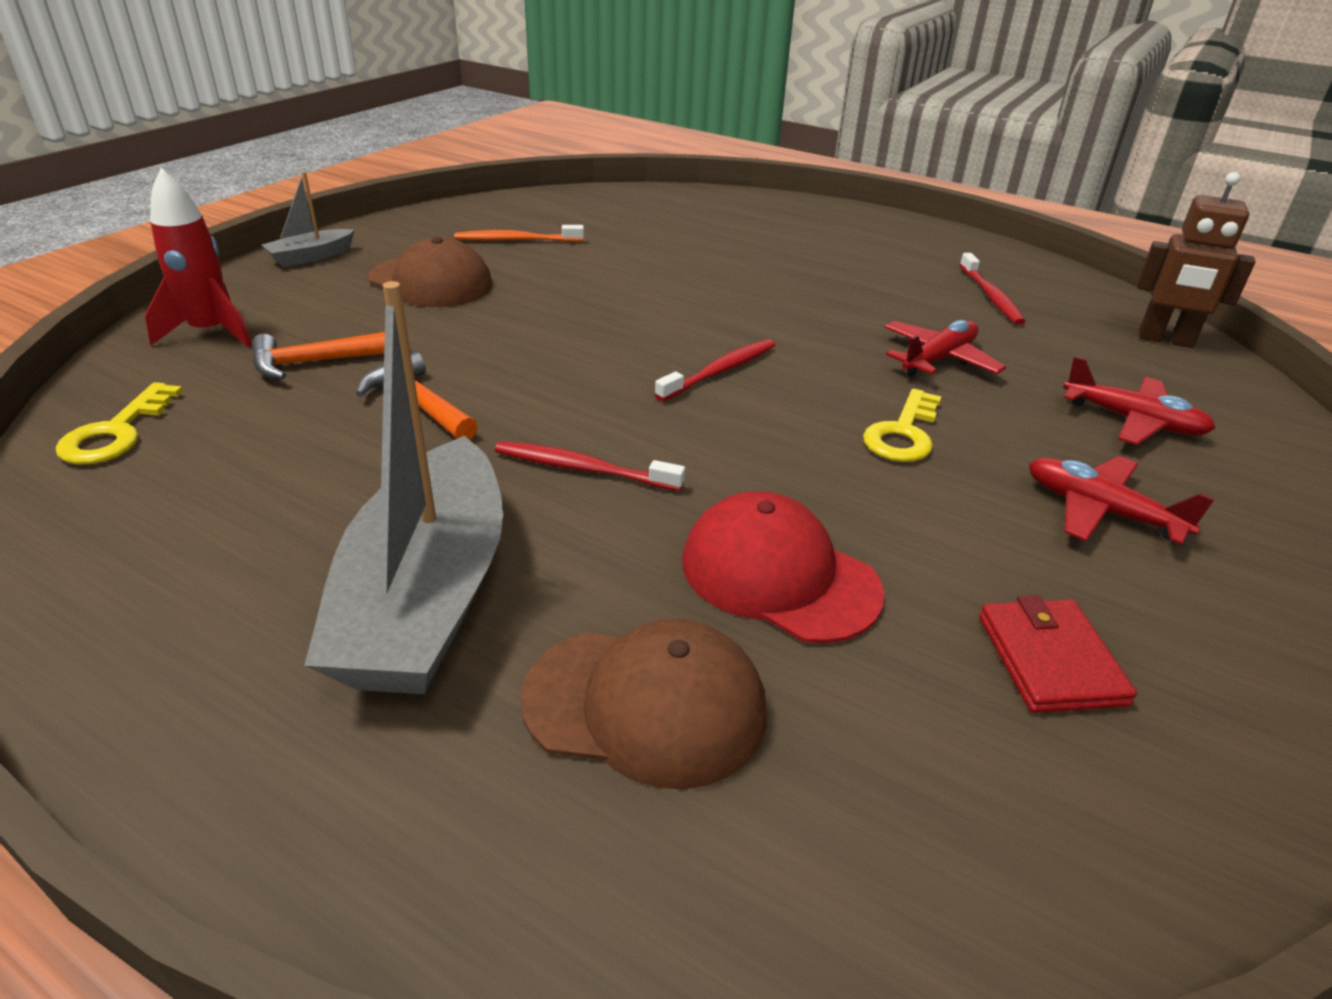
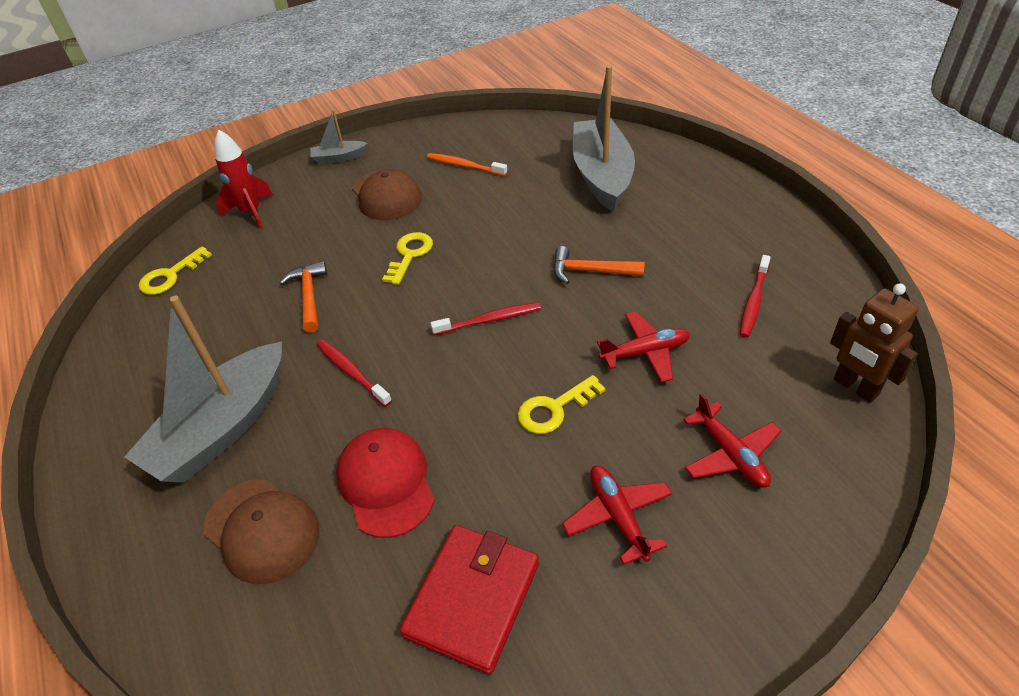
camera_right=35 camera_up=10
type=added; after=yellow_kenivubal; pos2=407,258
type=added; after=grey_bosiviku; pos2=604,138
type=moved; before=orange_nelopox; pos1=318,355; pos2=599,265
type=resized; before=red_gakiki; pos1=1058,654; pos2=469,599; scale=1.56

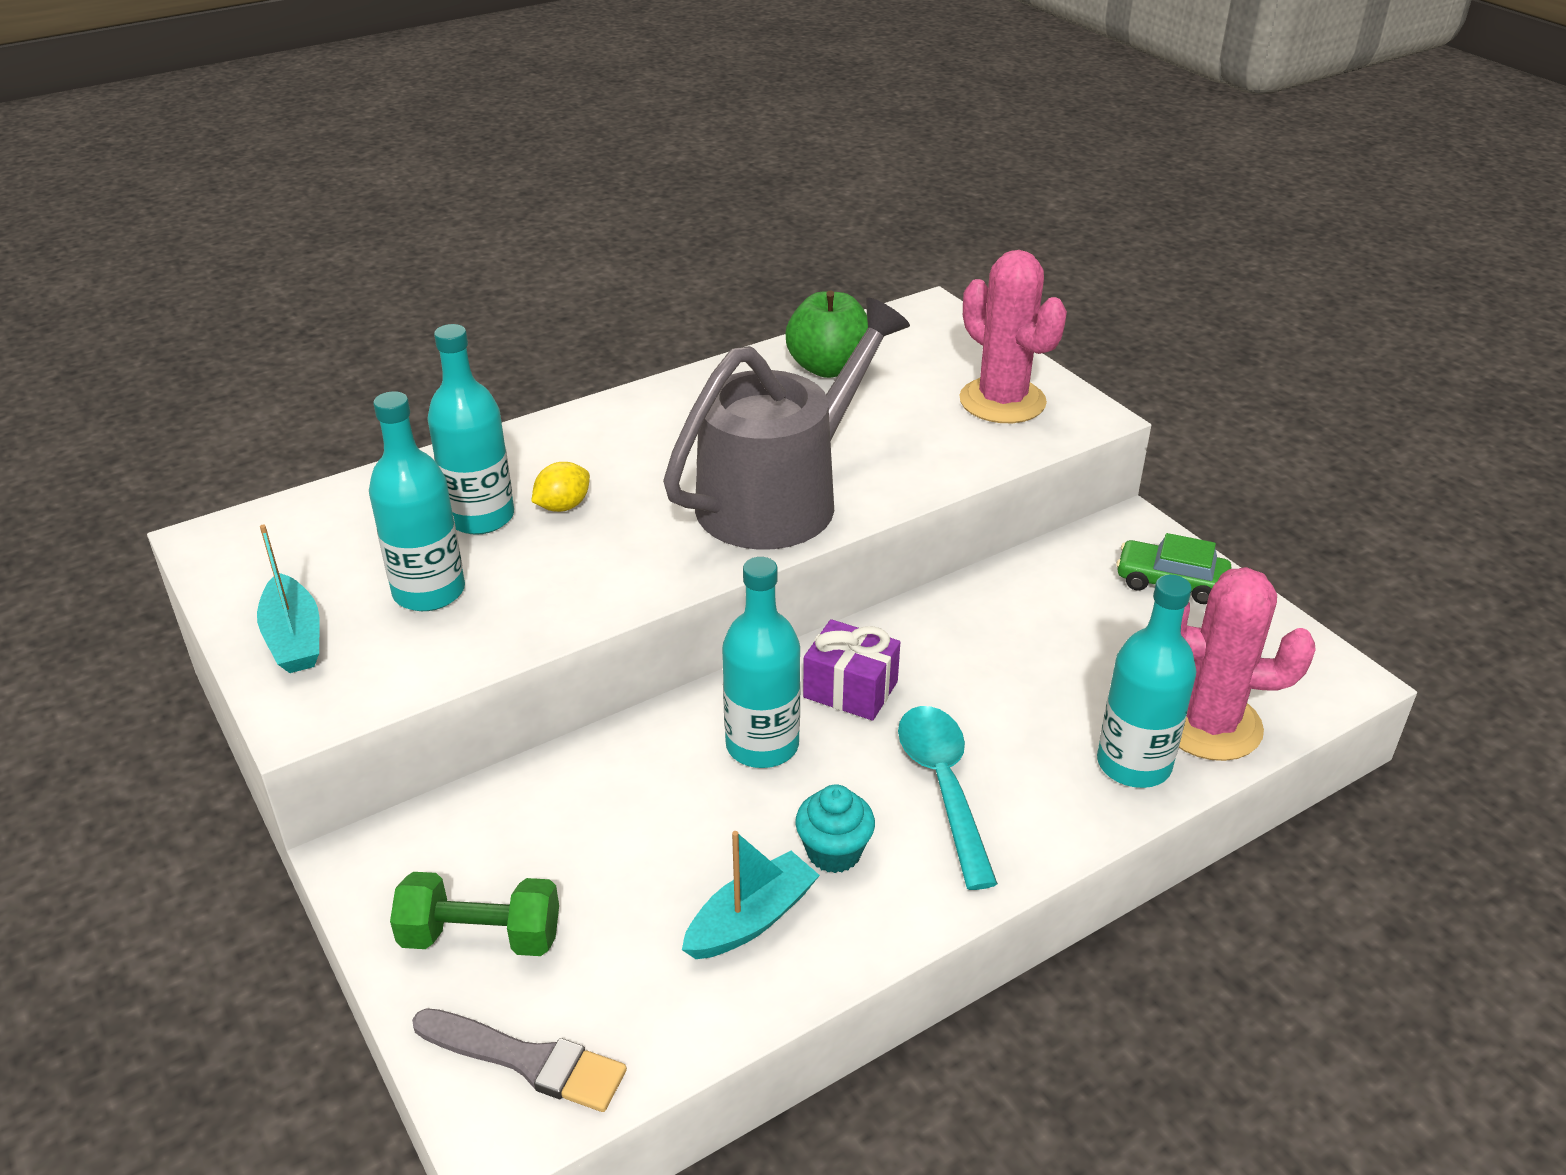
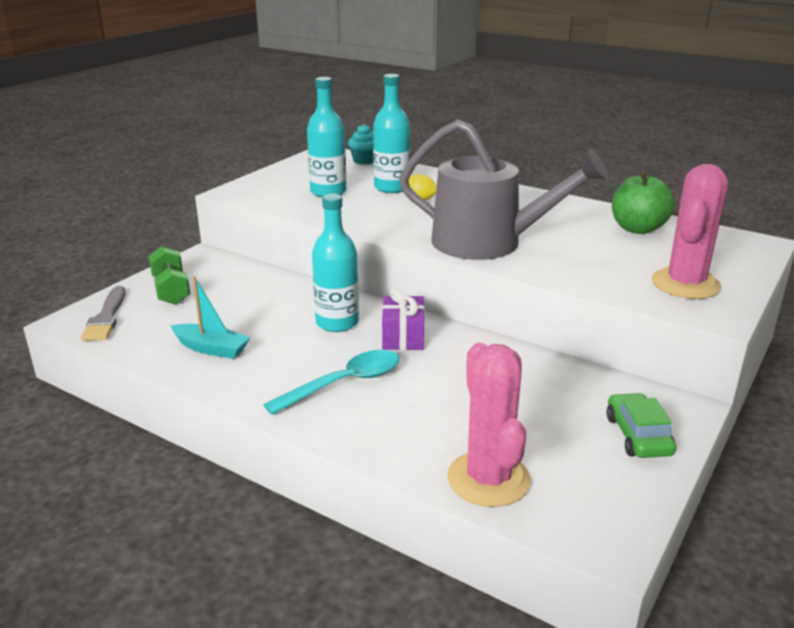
camera_right=65 camera_up=-10
type=removed; before=turquoise_bosiviku; pos1=288,598
type=removed; before=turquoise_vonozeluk; pos1=1146,681
type=moved; before=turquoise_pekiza; pos1=835,828; pos2=361,144

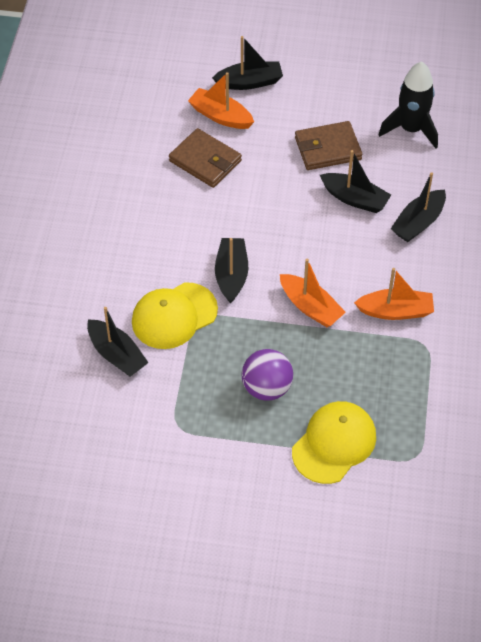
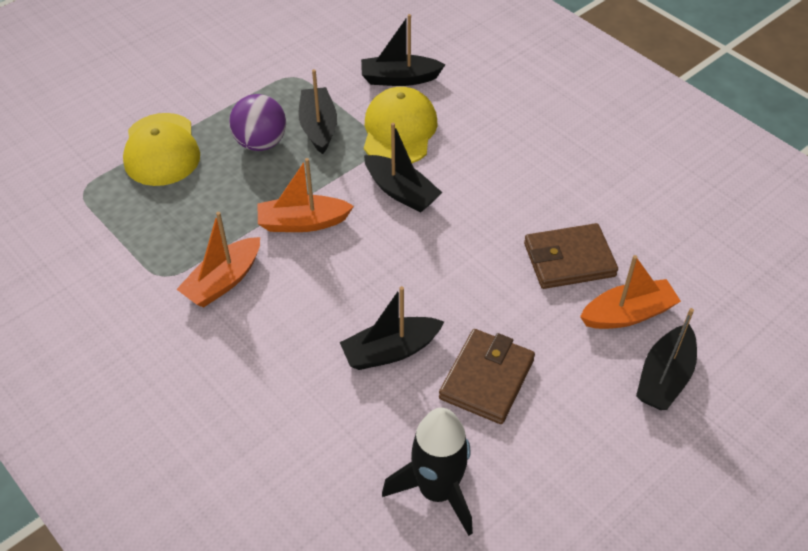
camera_right=130 camera_up=-5
type=moved; before=black_bosiviku; pos1=418,207; pos2=317,111

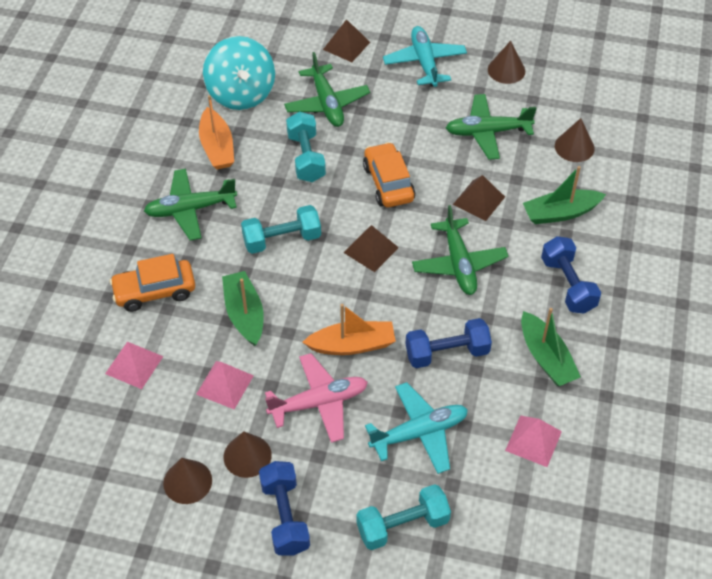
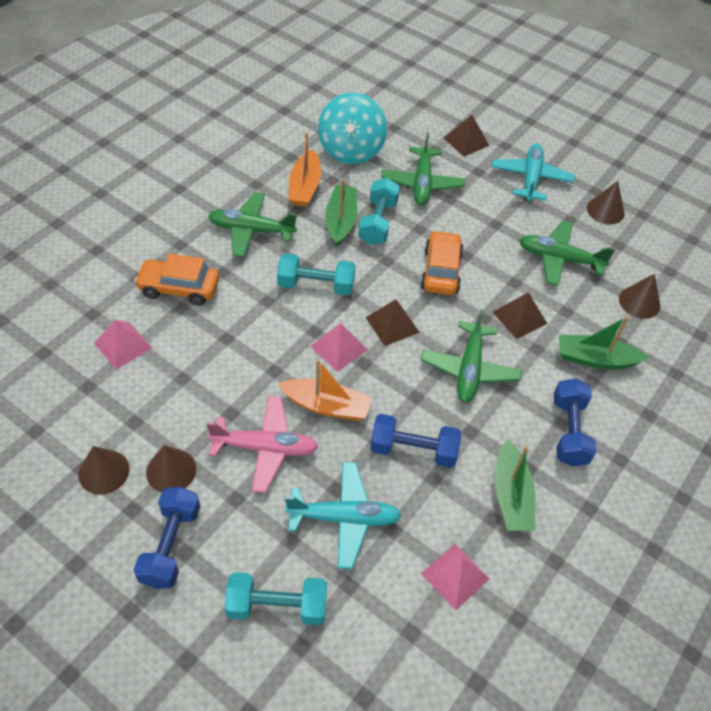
camera_right=20 camera_up=0
type=moved; before=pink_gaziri; pos1=225,385; pos2=338,347
type=moved; before=green_bosiviku; pos1=243,308; pos2=341,213

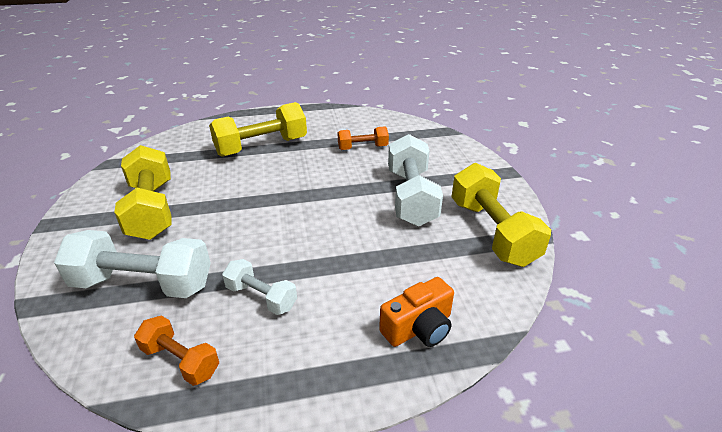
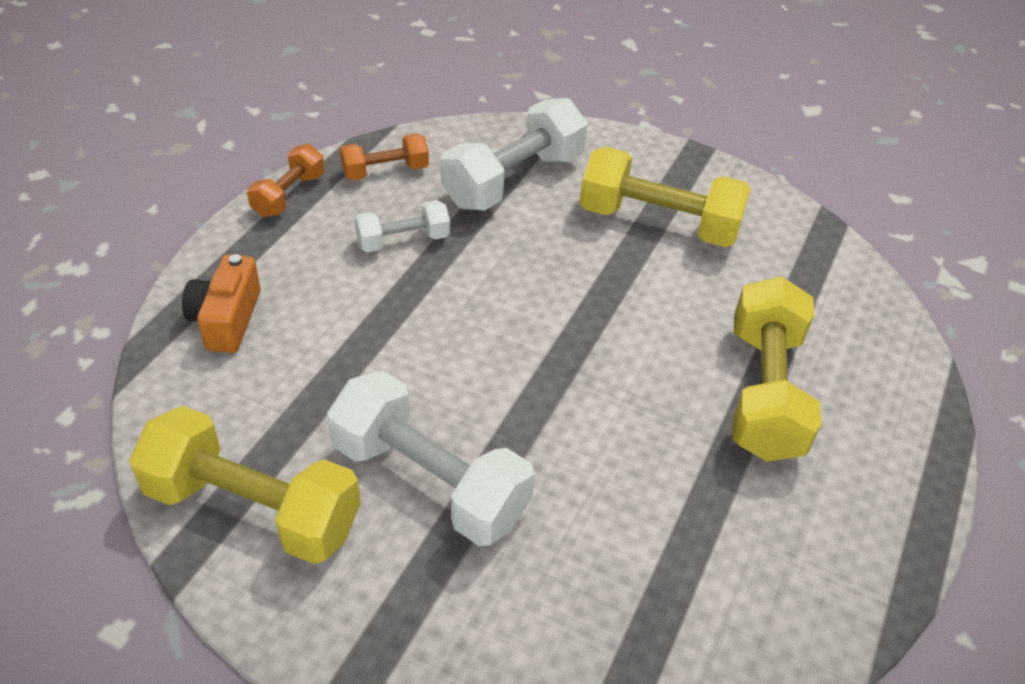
camera_right=125 camera_up=10
type=moved; before=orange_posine; pos1=363,138; pos2=286,180

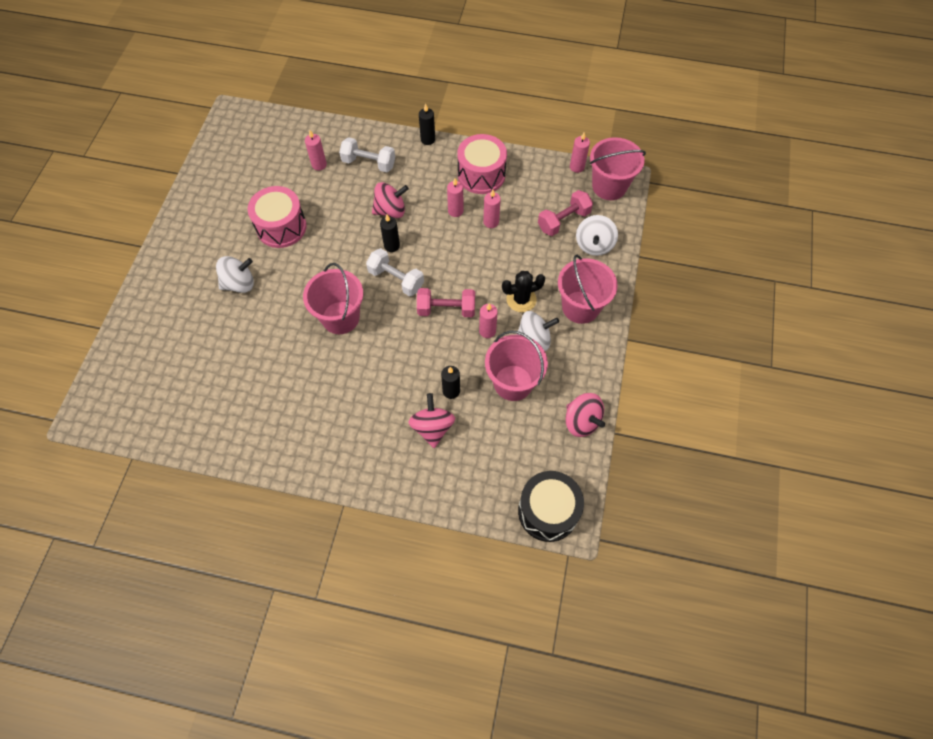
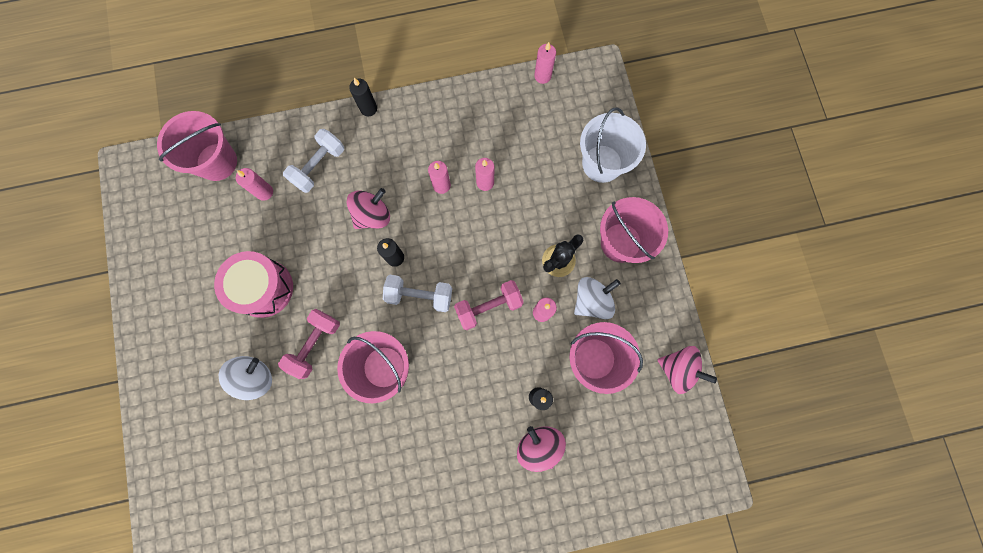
camera_right=-25 camera_up=15
type=removed; before=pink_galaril; pos1=482,164
type=removed; before=black_galaril; pos1=551,506
type=moved; before=pink_posine; pos1=565,213; pos2=309,344
type=moved; before=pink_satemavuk; pos1=618,168; pos2=197,146
type=replaced; before=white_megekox; after=white_satemavuk; pos1=597,235; pos2=613,145
type=turned; before=white_posine; pos1=367,154; pos2=313,161; turn=-45

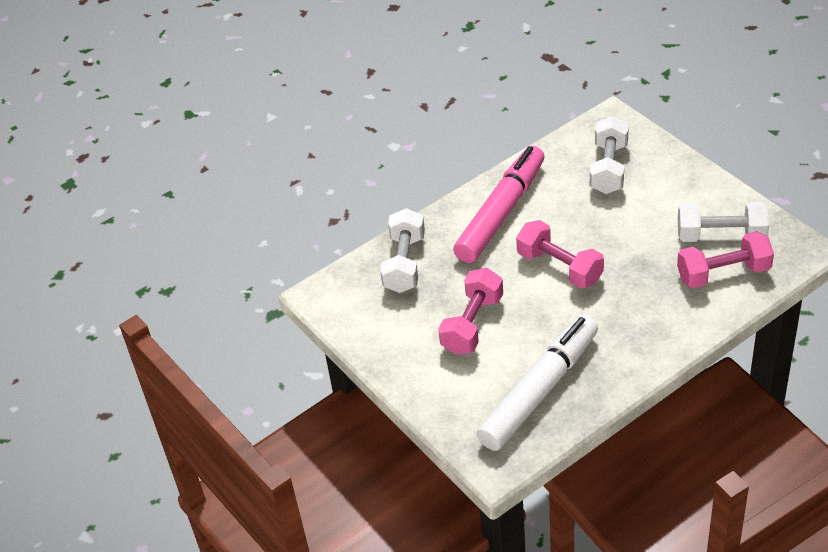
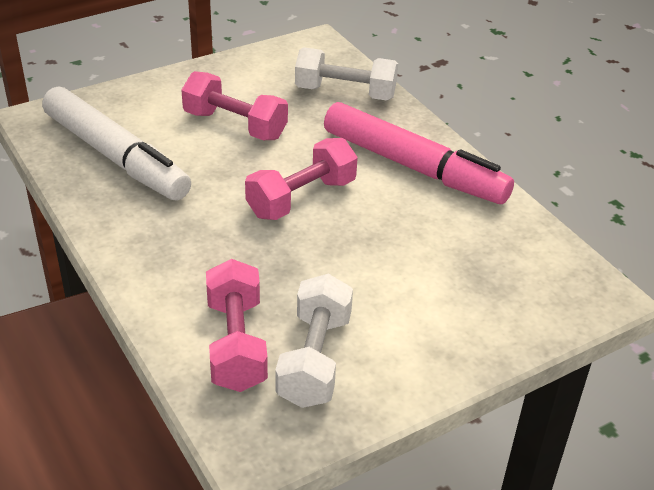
camera_right=90 camera_up=-5
type=removed; before=white_posine; pos1=609,155

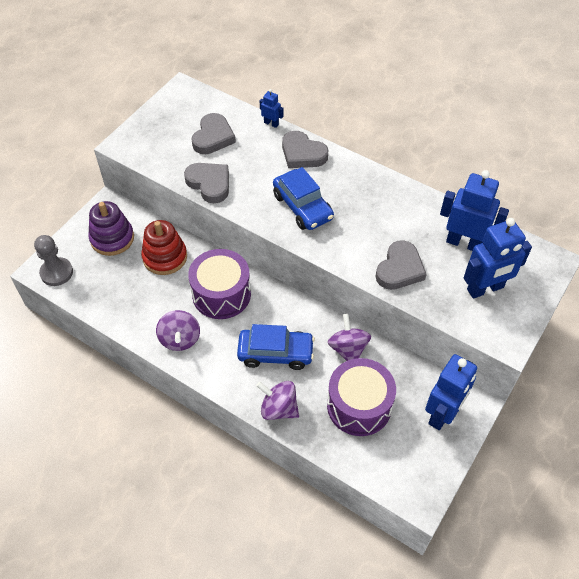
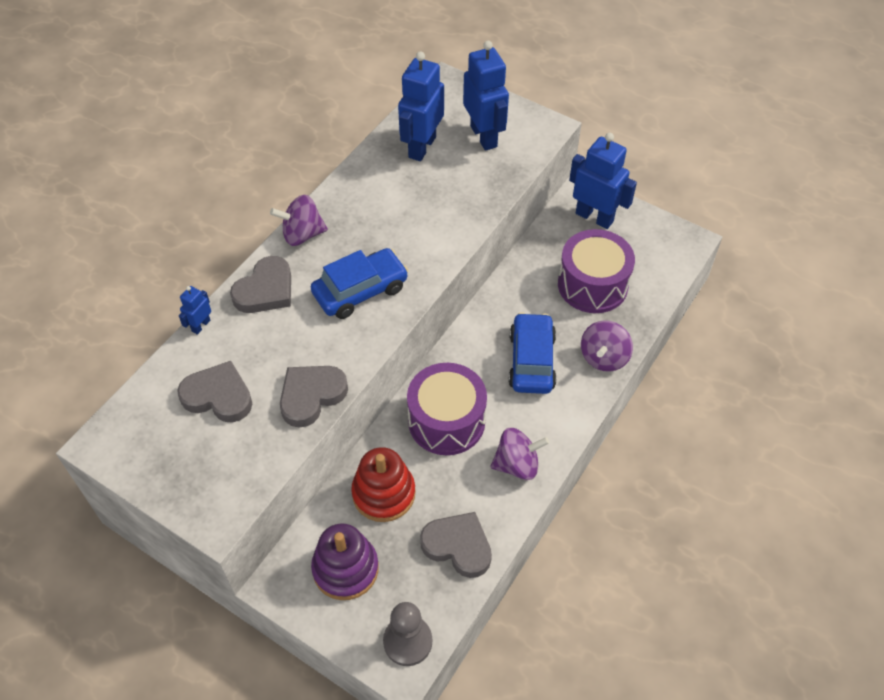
camera_right=-90 camera_up=0
type=moved; before=purple_megekox; pos1=349,337; pos2=299,220
type=moved; before=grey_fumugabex; pos1=401,265; pos2=456,545

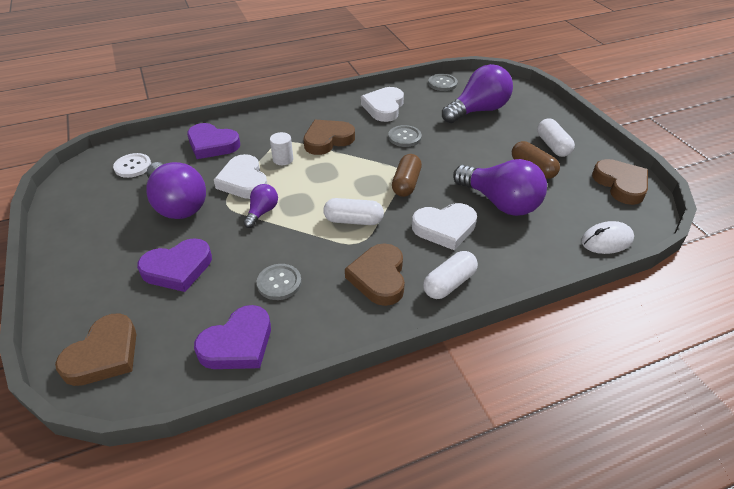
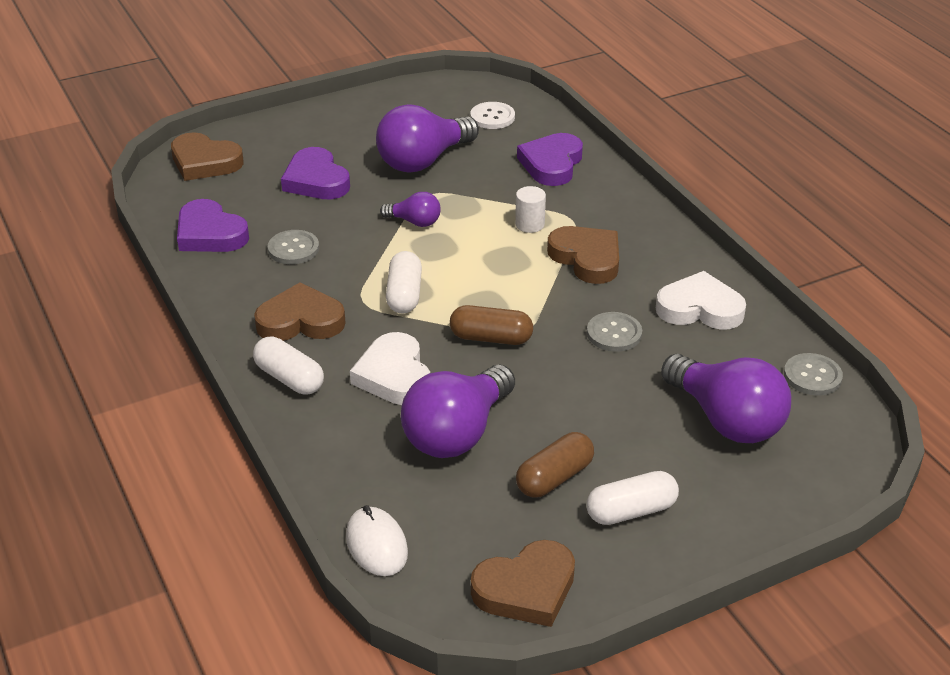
camera_right=85 camera_up=-5
type=removed; before=white_fumugabex; pos1=240,176

